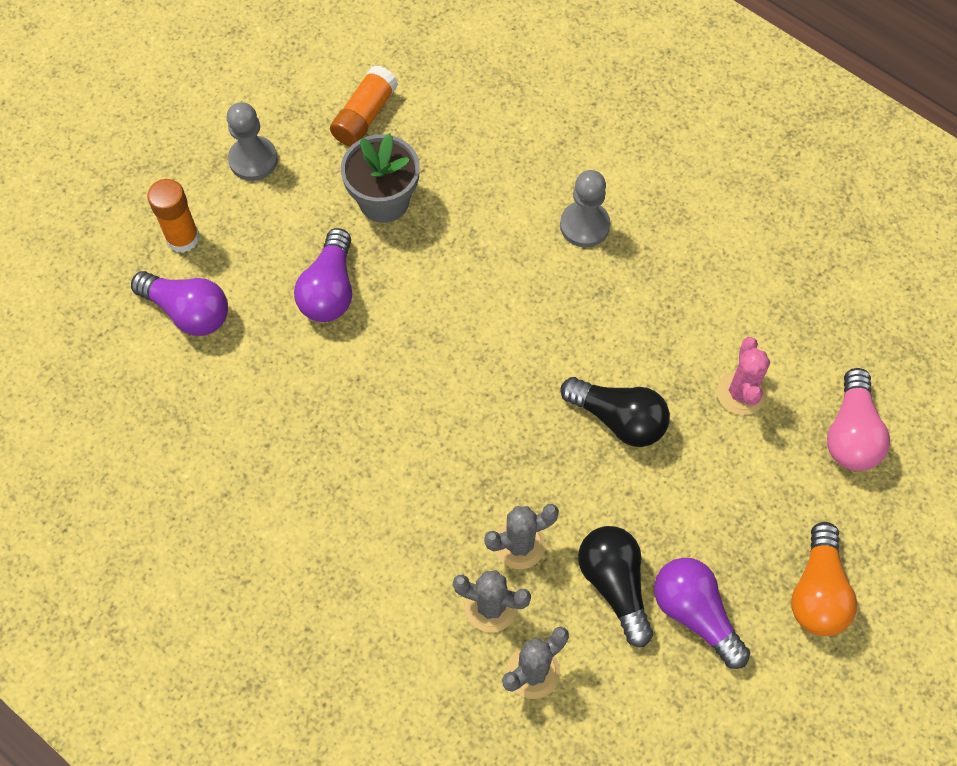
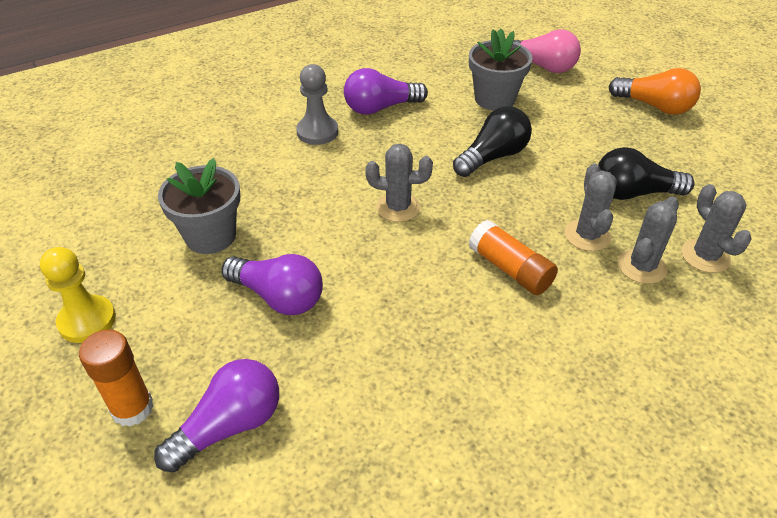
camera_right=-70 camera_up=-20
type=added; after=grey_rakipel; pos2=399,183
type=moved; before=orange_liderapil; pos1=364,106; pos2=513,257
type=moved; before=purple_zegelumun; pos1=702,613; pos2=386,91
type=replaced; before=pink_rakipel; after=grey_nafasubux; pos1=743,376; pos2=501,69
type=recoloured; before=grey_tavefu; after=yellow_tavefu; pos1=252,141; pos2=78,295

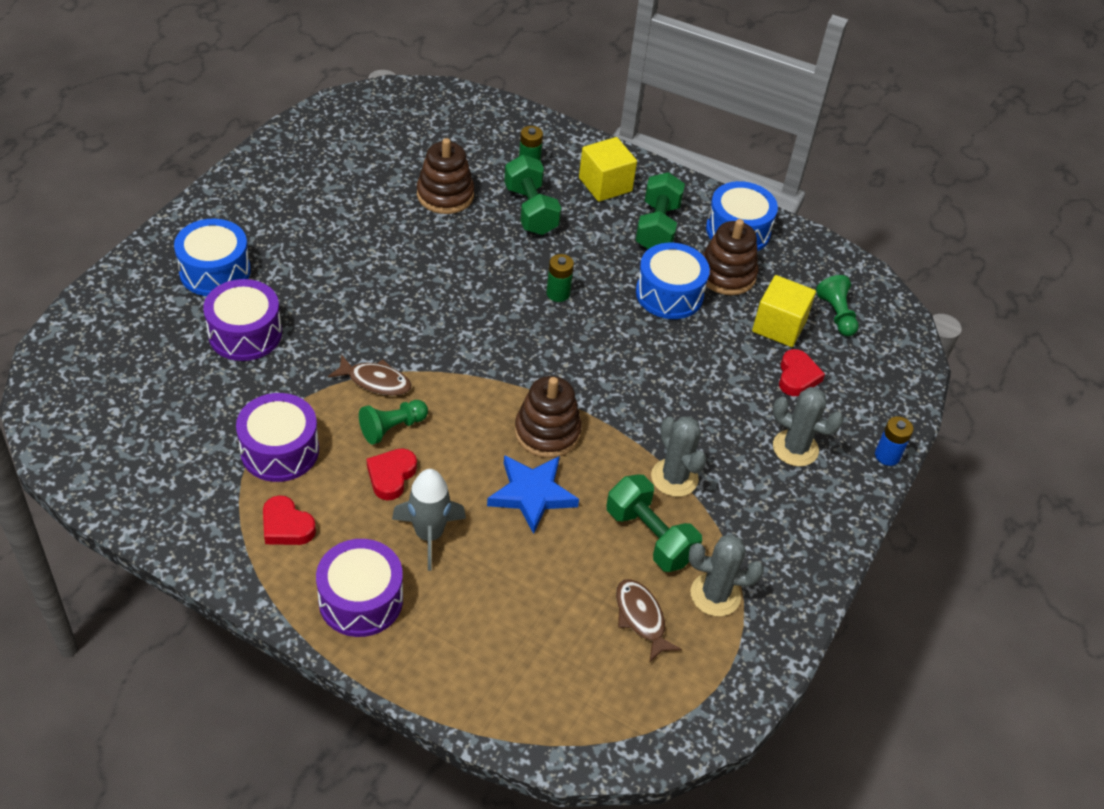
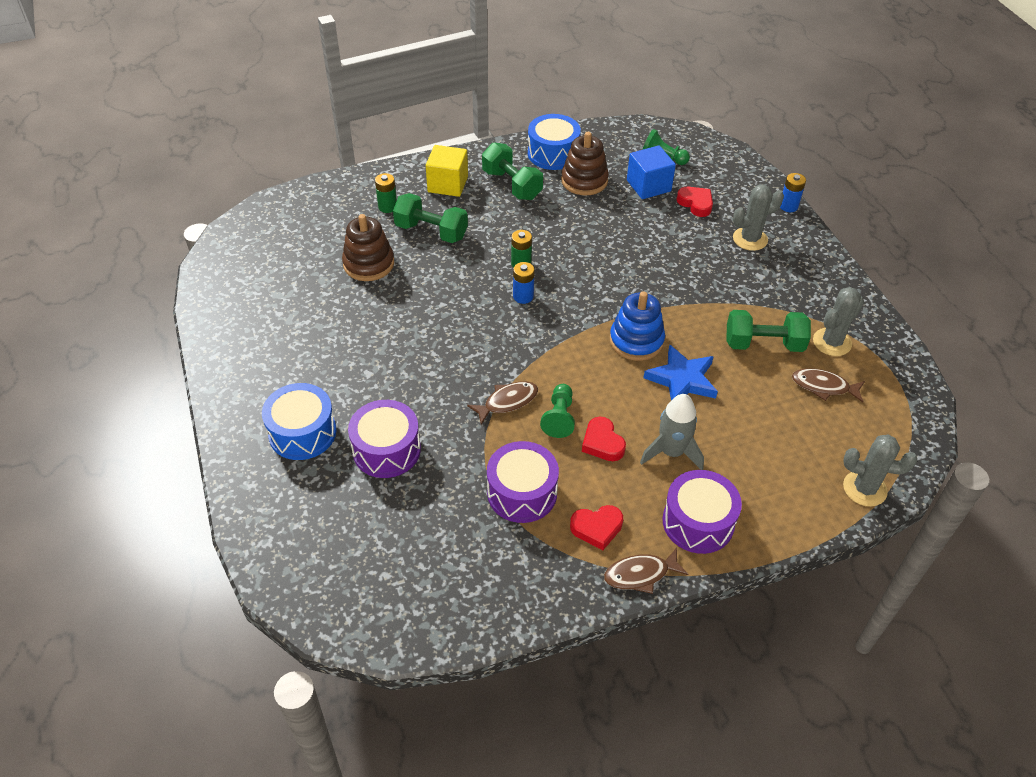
camera_right=-45 camera_up=0
type=removed; before=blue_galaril; pos1=673,281
type=added; after=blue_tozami; pos2=524,283
type=added; after=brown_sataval; pos2=646,571
type=moved; before=grey_rakipel; pos1=679,456; pos2=880,470
type=recoloured; before=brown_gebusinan; after=blue_gebusinan; pos1=548,417; pos2=637,326
type=recoloured; before=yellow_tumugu; after=blue_tumugu; pos1=784,311; pos2=651,172

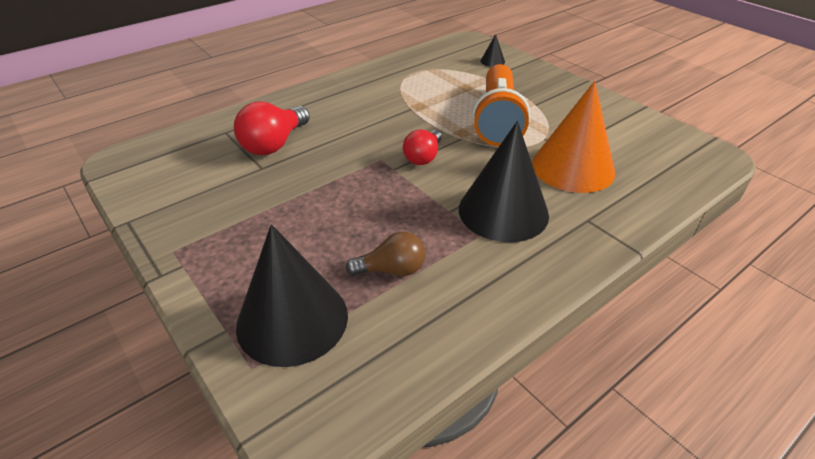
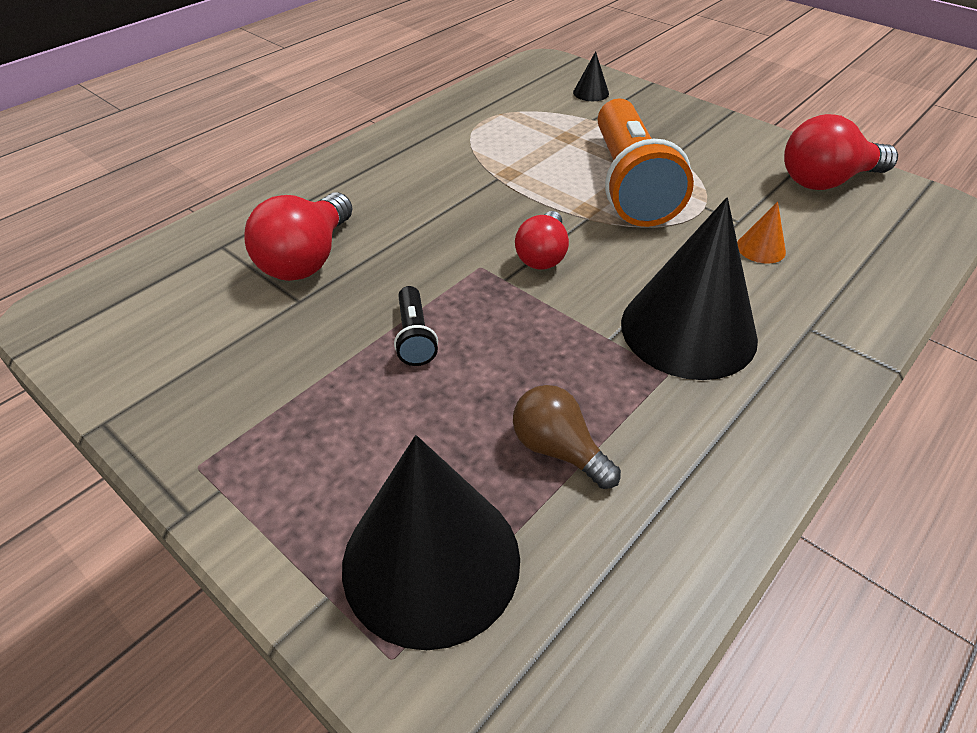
camera_right=-10 camera_up=5
type=added; after=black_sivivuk; pos2=416,326
type=added; after=red_zegelumun; pos2=841,152
type=turned; before=brown_zegelumun; pos1=385,254; pos2=567,437; turn=-120
type=resized; before=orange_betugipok; pos1=573,137; pos2=761,233; scale=0.4

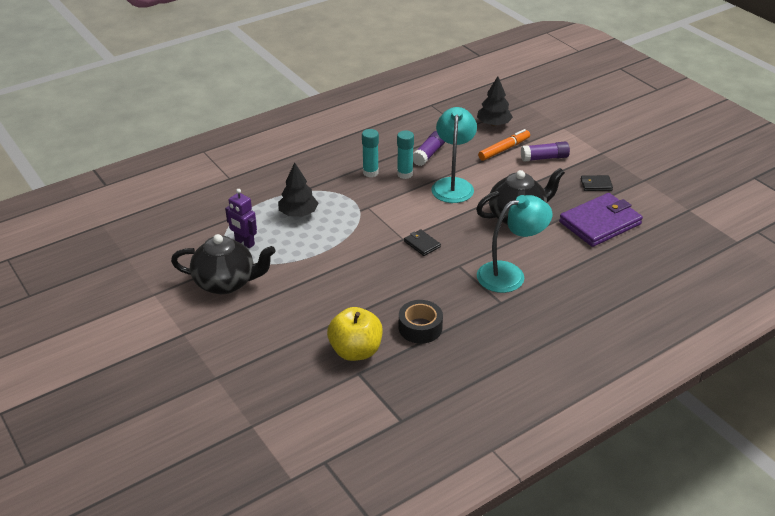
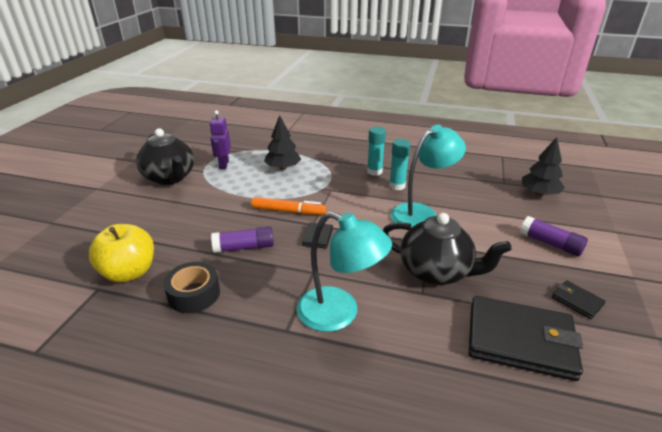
camera_right=50 camera_up=-5
type=moved; before=purple_liderapil; pos1=429,148; pos2=242,239
type=moved; before=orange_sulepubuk; pos1=504,145; pos2=288,206
type=recoloured; before=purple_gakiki; after=black_gakiki; pos1=601,220; pos2=526,338

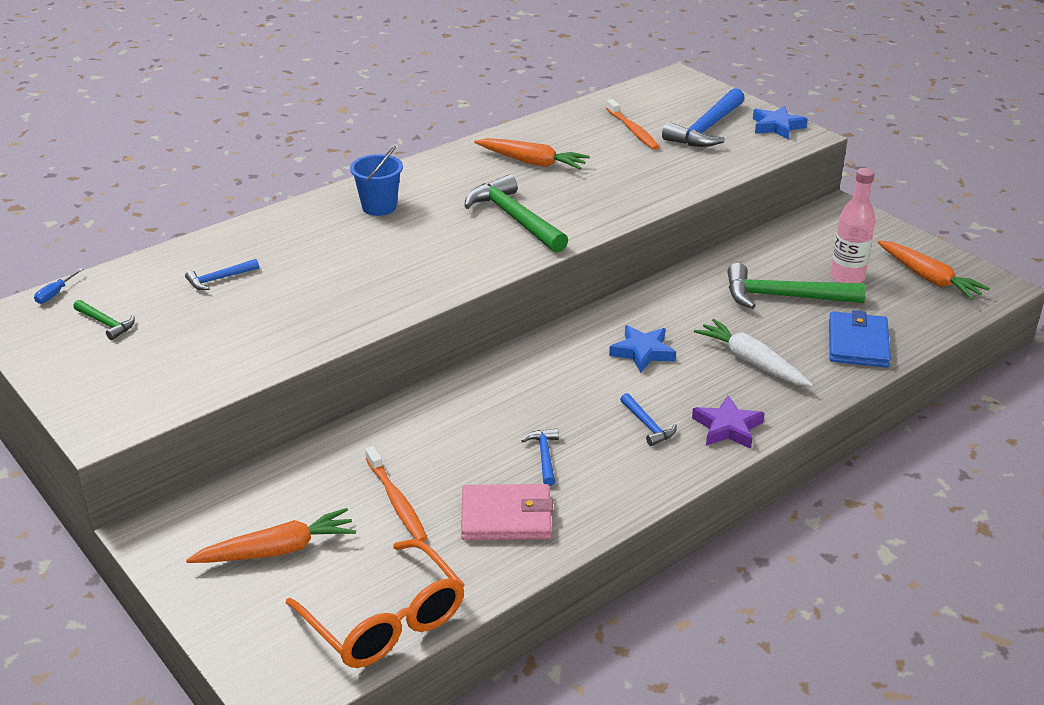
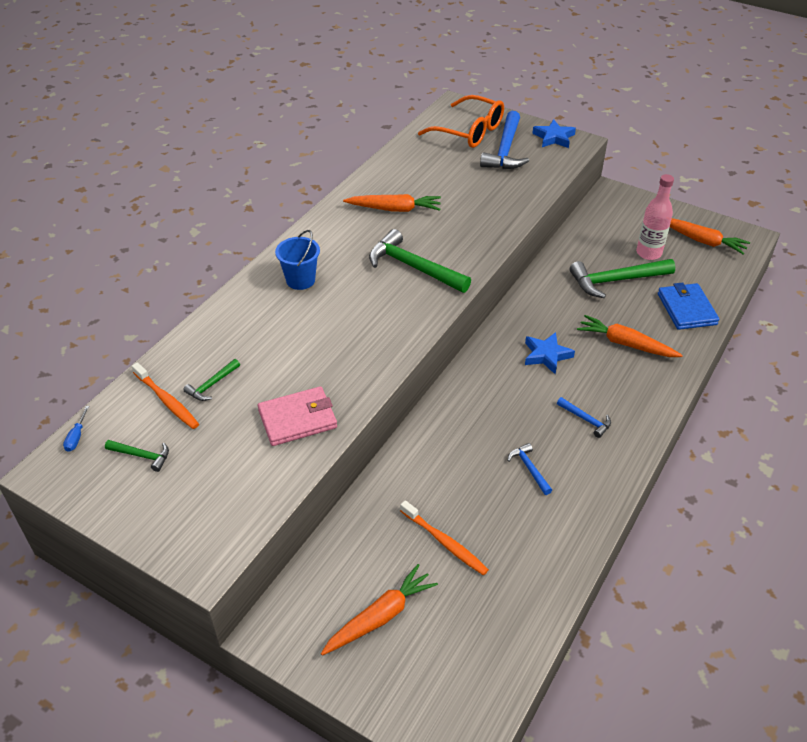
camera_right=-20 camera_up=10
type=removed; before=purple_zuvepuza; pos1=728,422
type=moved; before=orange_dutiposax; pos1=375,603; pos2=461,121
type=moved; before=pink_gakiki; pos1=507,512; pos2=297,416
type=moved; before=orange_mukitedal; pos1=632,124; pos2=165,395
type=recoloured; before=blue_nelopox; after=green_nelopox; pos1=222,274; pos2=211,380
type=recoloured; before=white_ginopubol; after=orange_ginopubol; pos1=753,353; pos2=630,336

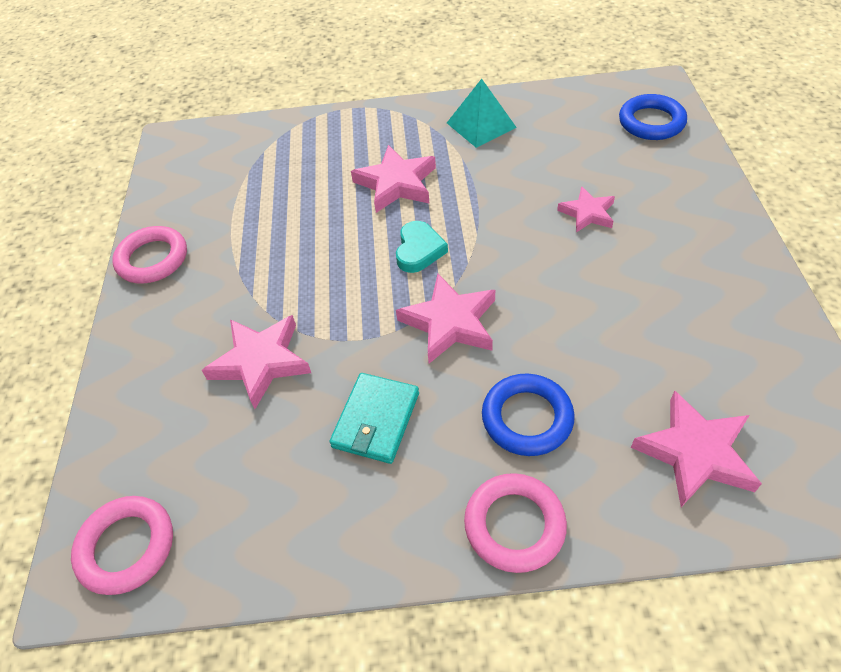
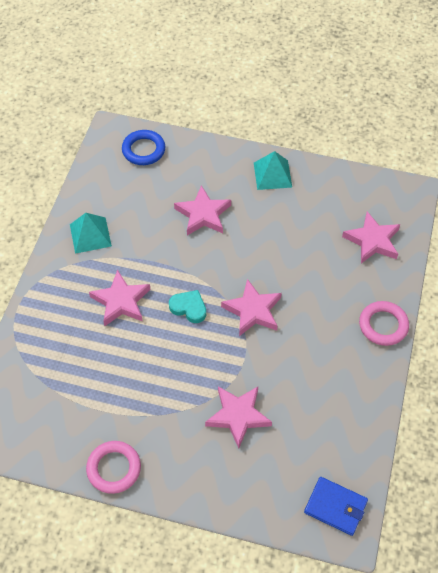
camera_right=-75 camera_up=5
type=removed; before=turquoise_gakiki; pos1=374,418
type=removed; before=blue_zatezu; pos1=528,415
type=added; after=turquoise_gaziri; pos2=273,170
type=replaced; before=pink_zatezu; after=blue_gakiki; pos1=122,545; pos2=336,506
type=resized; before=pink_zuvepuza; pos1=586,209; pos2=202,210; scale=1.59

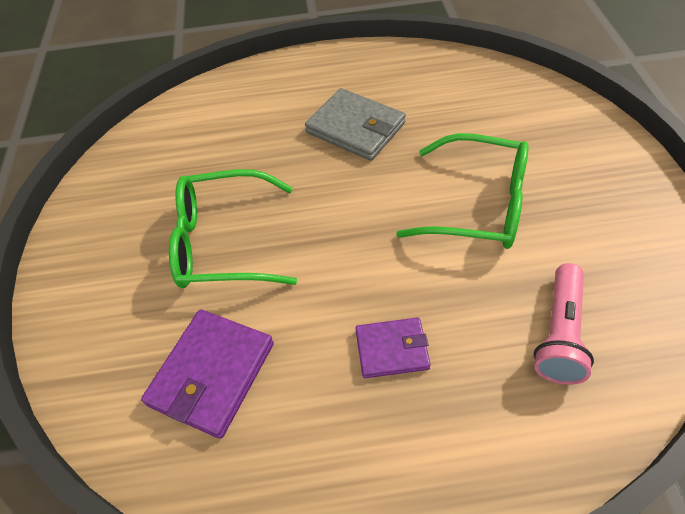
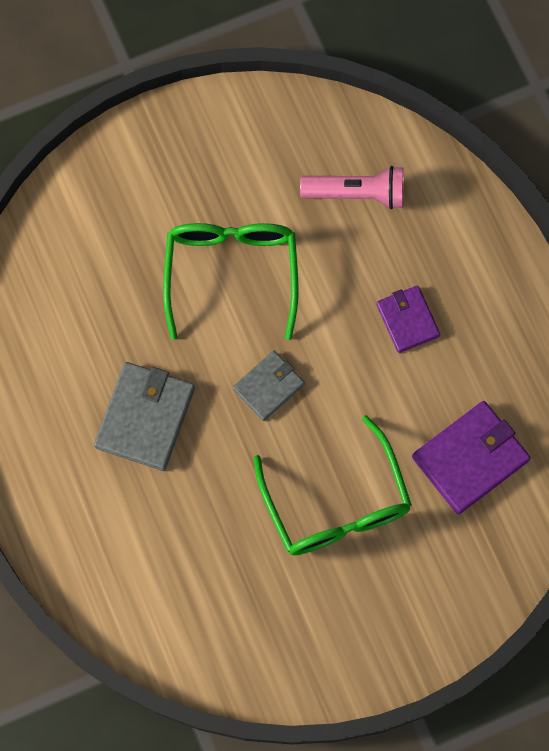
camera_right=-110 camera_up=20
type=added; after=grey_gakiki; pos2=269,386
type=turned; before=purple_gakiki; pos1=207,374; pos2=471,457; turn=-45

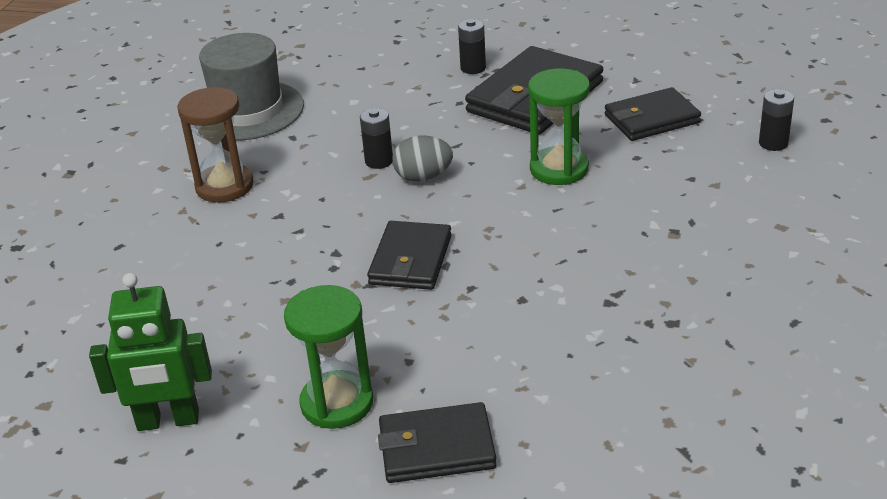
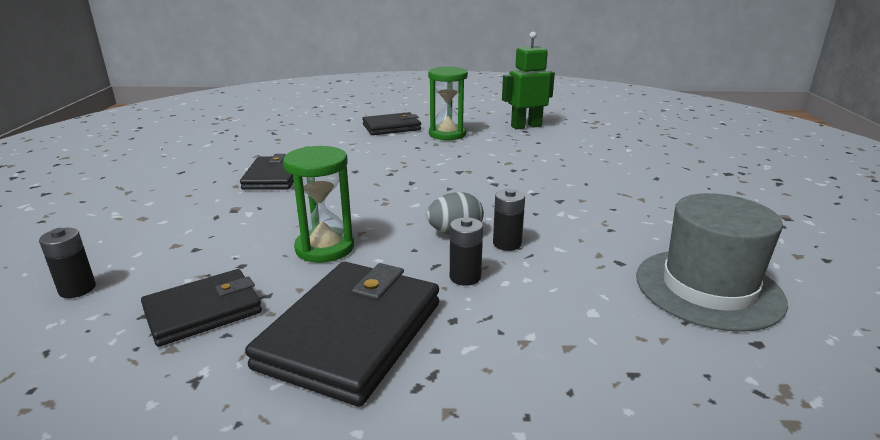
camera_right=165 camera_up=-10
type=removed; before=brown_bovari; pos1=215,145
type=moved; before=black_gakiki; pos1=409,255; pos2=267,172
type=moved; before=black_tozami; pos1=472,46; pos2=466,251

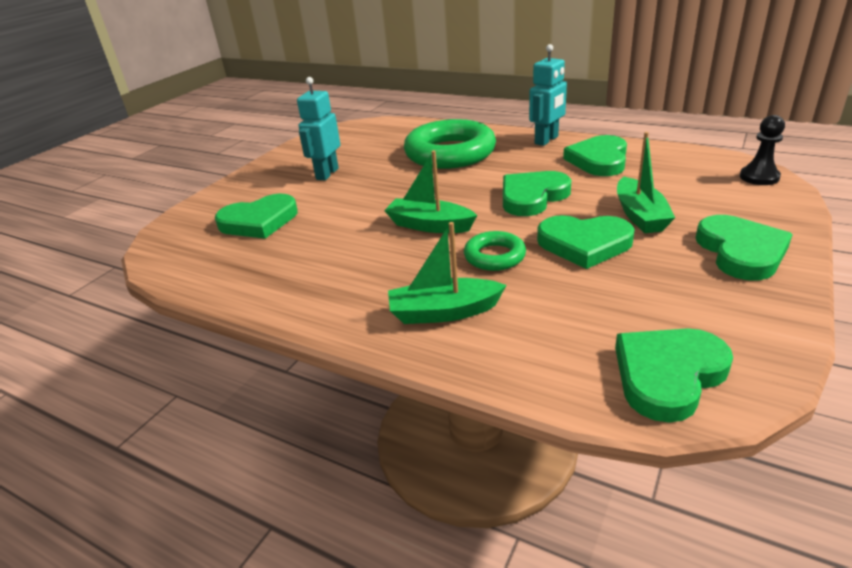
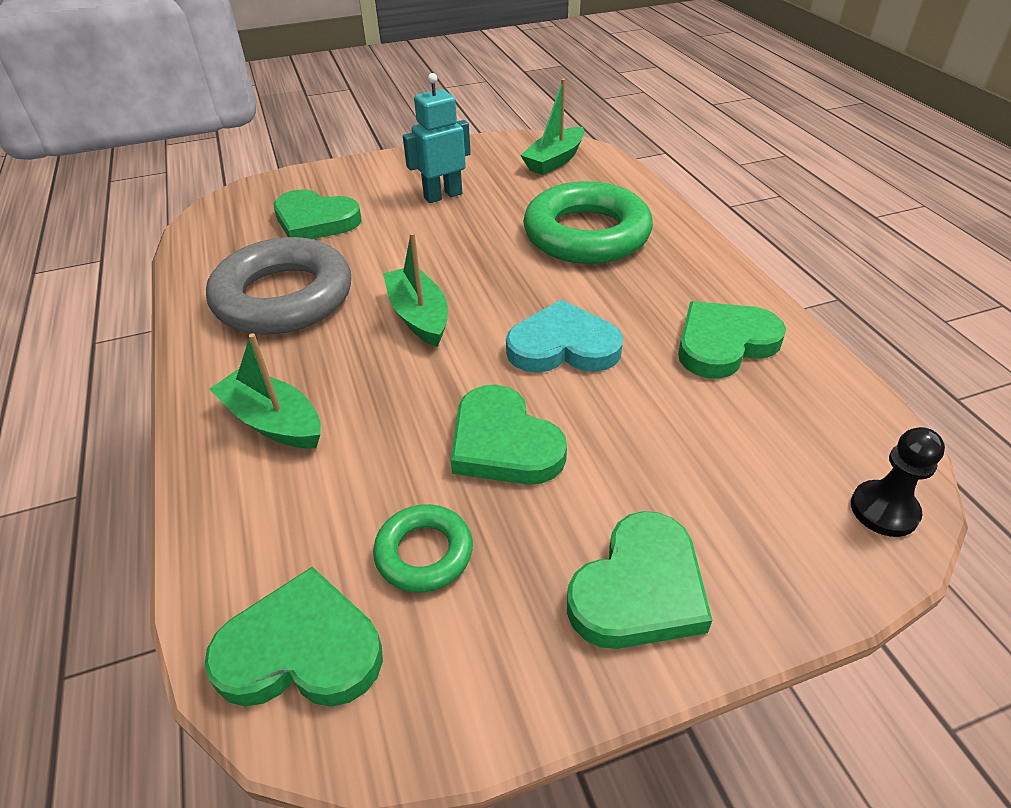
camera_right=40 camera_up=10
type=removed; before=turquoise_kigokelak; pos1=548,95
type=added; after=grey_zatezu; pos2=278,285
type=moved; before=green_zatezu; pos1=495,251; pos2=423,548
type=moved; before=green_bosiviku; pos1=646,182; pos2=552,127
type=recoloured; before=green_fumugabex; after=turquoise_fumugabex; pos1=537,193; pos2=564,336

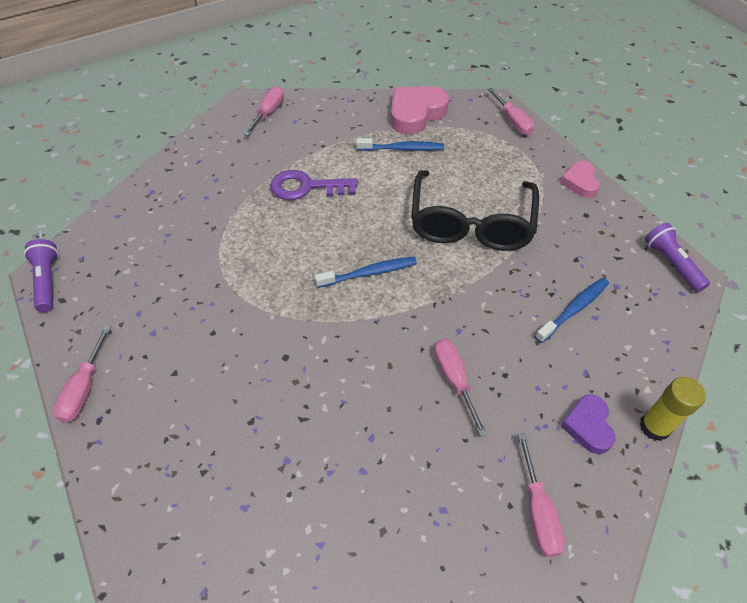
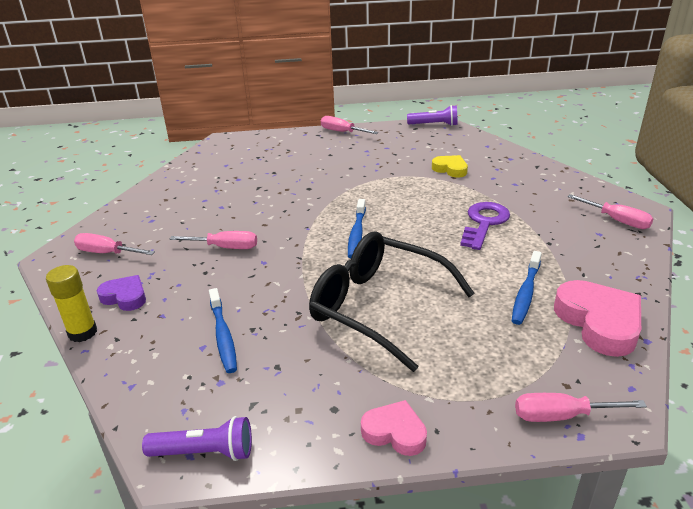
camera_right=115 camera_up=-20
type=added; after=yellow_fumugabex; pos2=450,166

